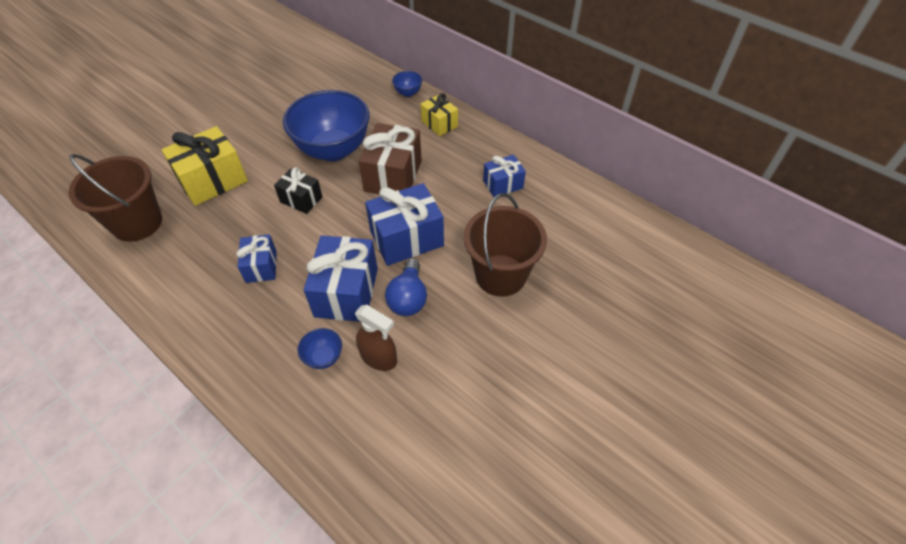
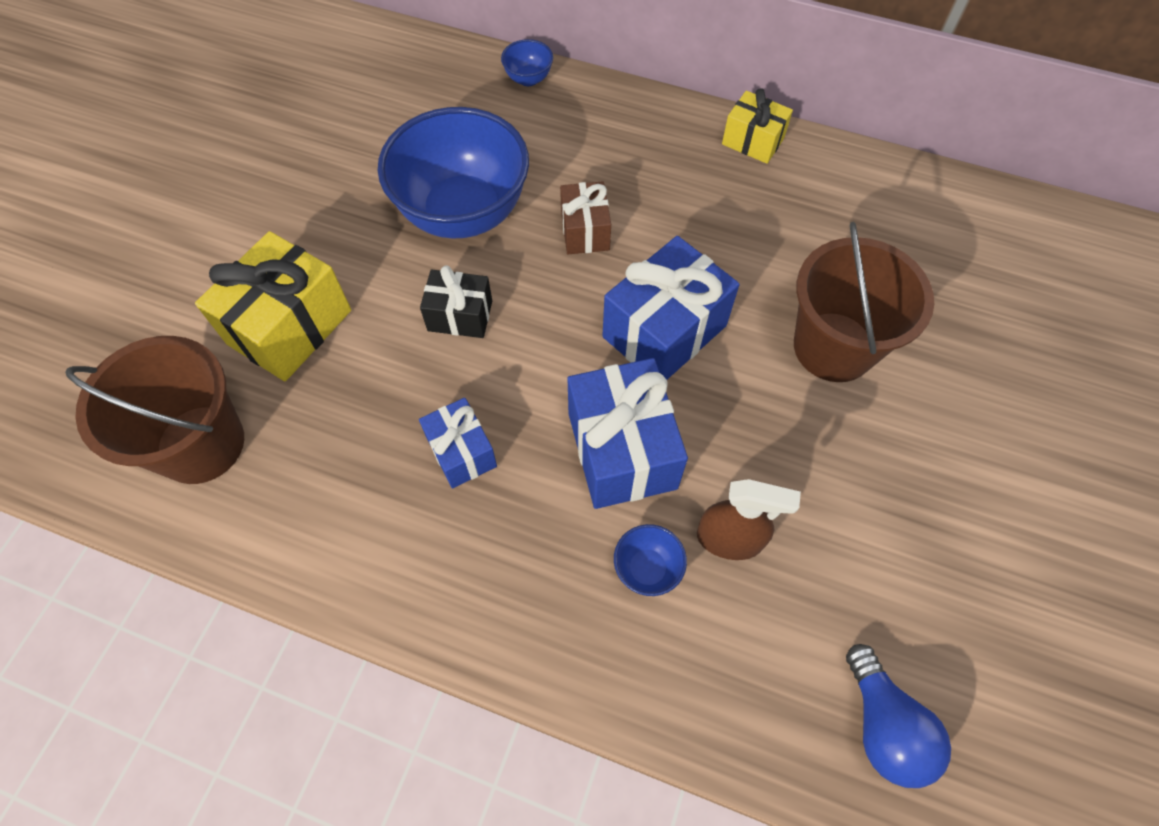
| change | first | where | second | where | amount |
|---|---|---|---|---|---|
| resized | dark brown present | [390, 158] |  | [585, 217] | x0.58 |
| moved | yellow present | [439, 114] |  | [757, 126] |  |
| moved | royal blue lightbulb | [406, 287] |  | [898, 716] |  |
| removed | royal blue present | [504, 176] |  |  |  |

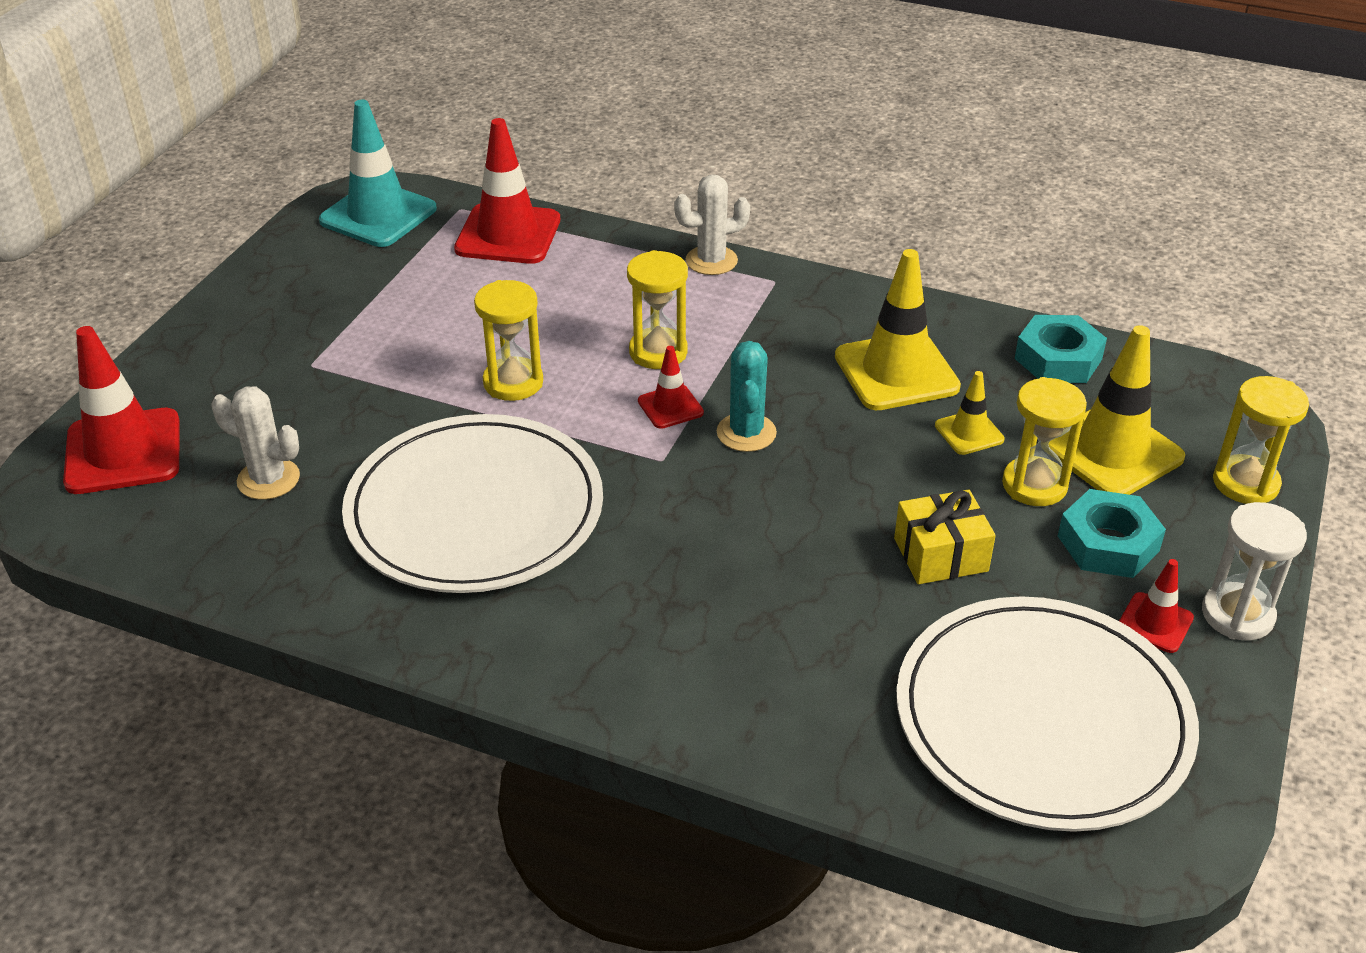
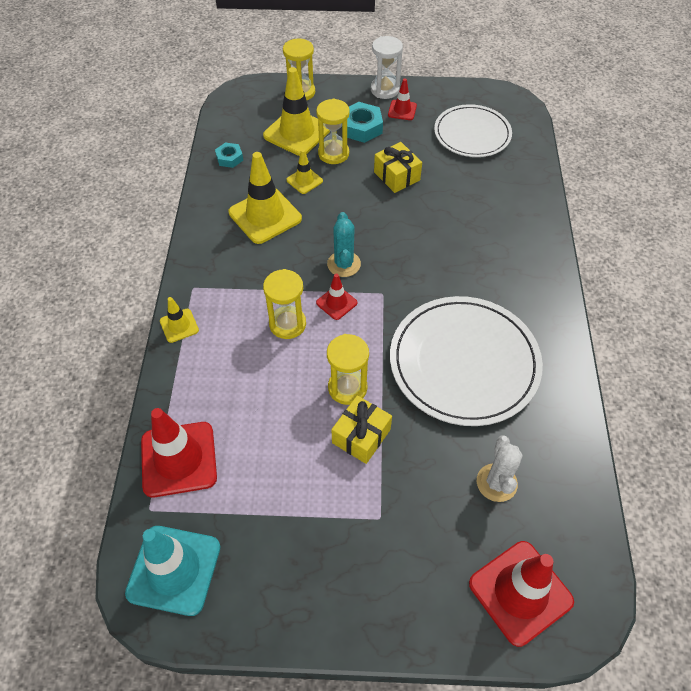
| change | first | where | second | where | amount |
|---|---|---|---|---|---|
| replaced | snow-white prickly plant | [712, 224] | yellow safety cone | [179, 320] |  |
| resized | teal hex nut | [1061, 349] |  | [229, 155] | x0.61 |
| turned | teal prickly plant | [747, 396] |  | [344, 244] | 75 degrees counterclockwise |
| added |  |  | yellow present | [361, 429] |  |
| resized | snow-white dinner plate | [1047, 714] |  | [473, 130] | x0.65 |

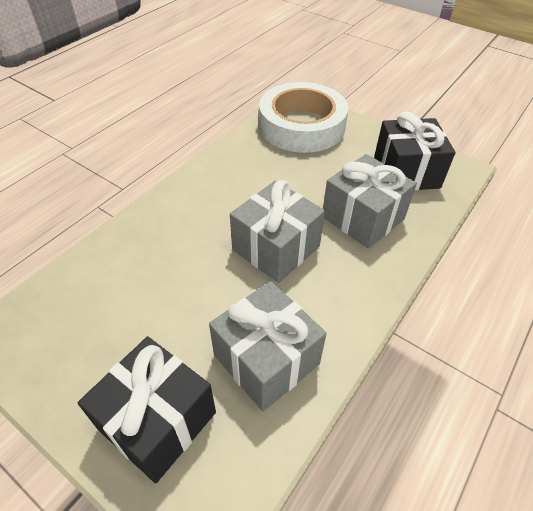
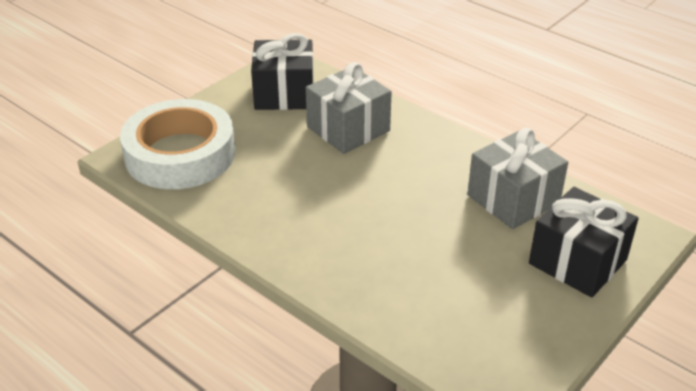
| change | first | where | second | where | amount |
|---|---|---|---|---|---|
| removed | ash-grey present | [277, 231] |  |  |  |

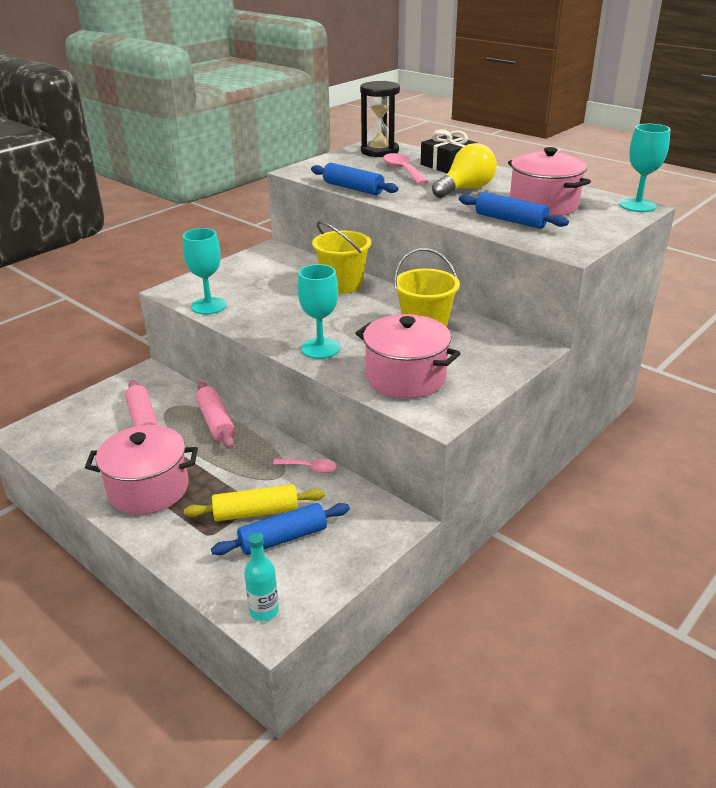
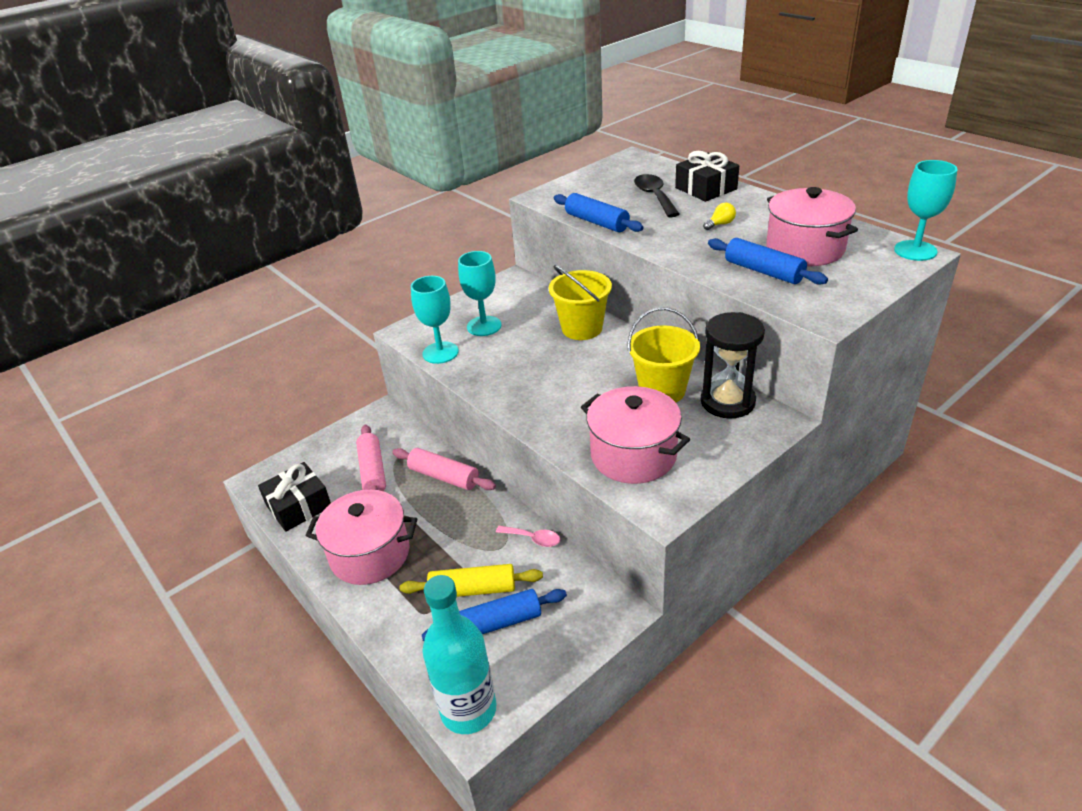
| change | first | where | second | where | amount |
|---|---|---|---|---|---|
| added |  |  | jet-black present | [294, 497] |  |
| turned | pink rolling pin | [215, 415] |  | [444, 469] | 45 degrees counterclockwise |
| resized | teal flask | [261, 577] |  | [459, 654] | x1.90 |
| moved | teal wine glass | [319, 311] |  | [479, 293] |  |
| recoloured | pink teaspoon | [405, 169] | jet-black teaspoon | [657, 195] |  |
| moved | jet-black sandglass | [380, 119] |  | [733, 365] |  |
| resized | yellow lightbulb | [464, 170] |  | [719, 216] | x0.44 |

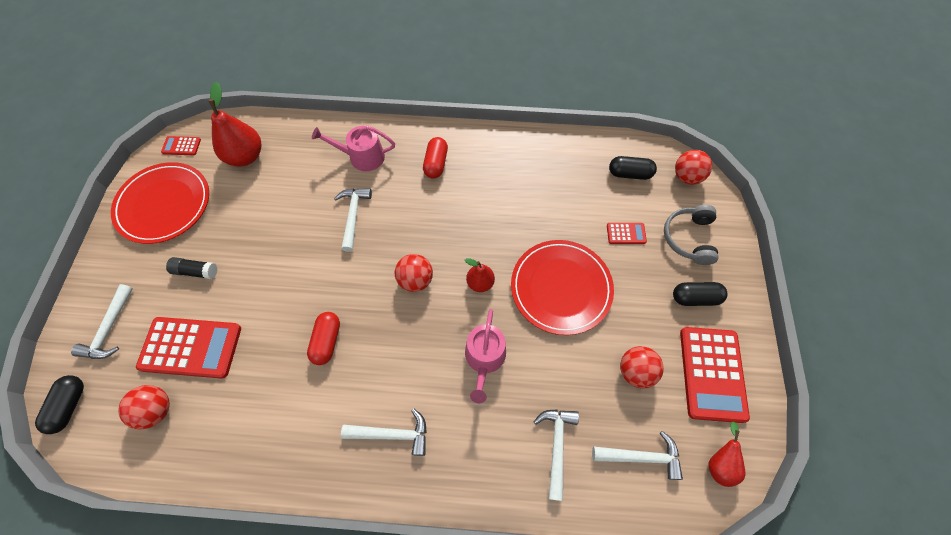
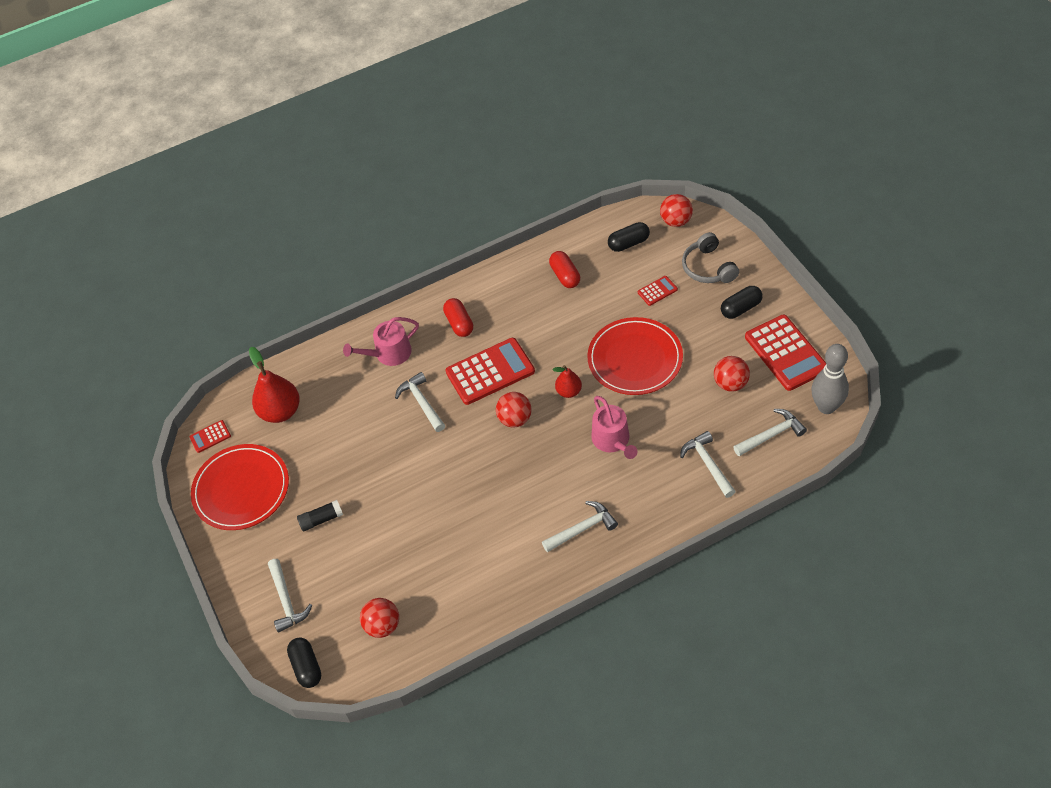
| change | first | where | second | where | amount |
|---|---|---|---|---|---|
| moved | crimson calculator | [188, 348] |  | [490, 371] |  |
| moved | crimson pill shape | [323, 338] |  | [564, 269] |  |
| replaced | crimson pear fruit | [726, 454] | ash-grey bowling pin | [830, 379] |  |

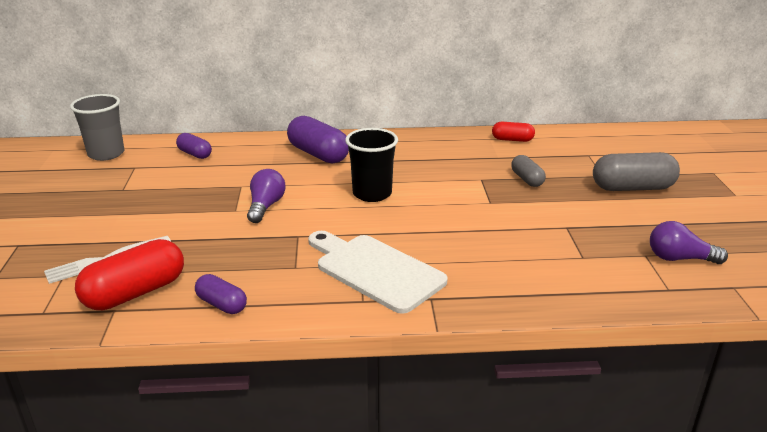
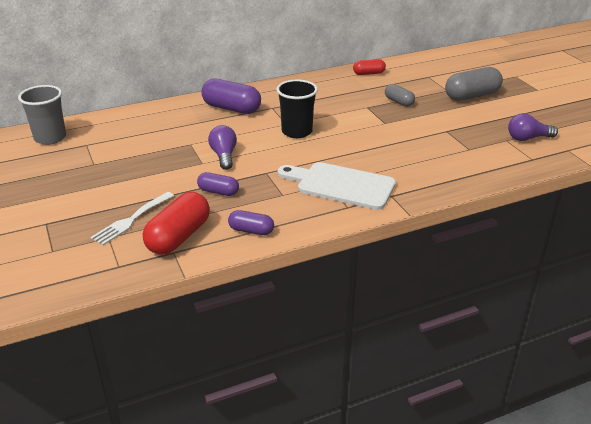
| change | first | where | second | where | amount |
|---|---|---|---|---|---|
| moved | violet pill shape | [194, 146] |  | [218, 184] |  |

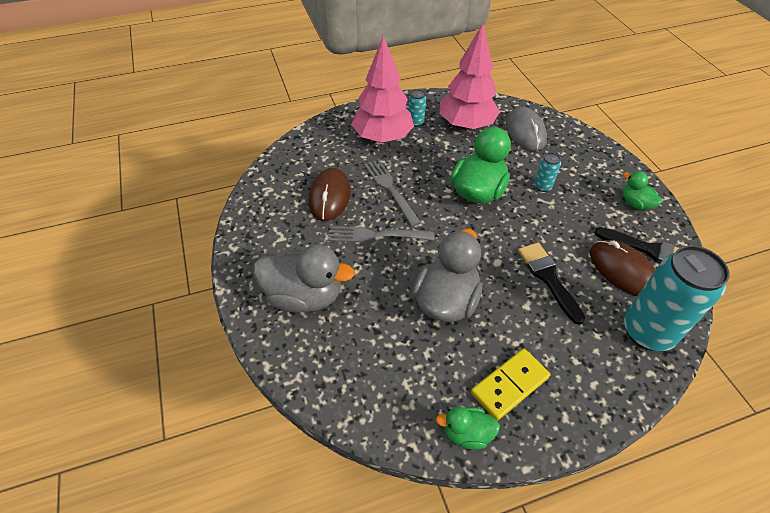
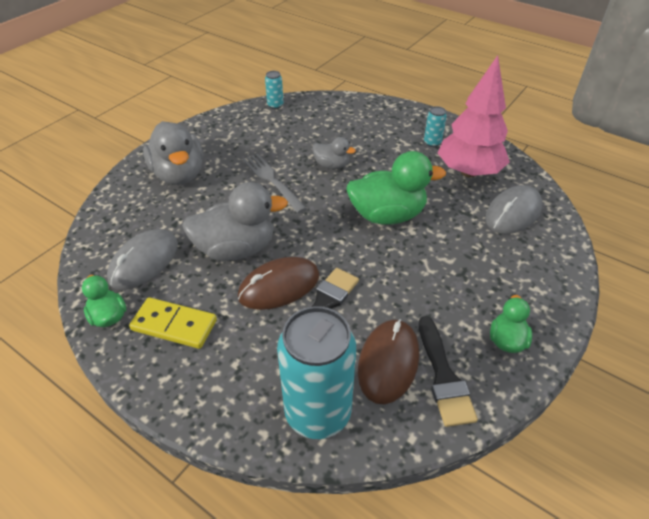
| change | first | where | second | where | amount |
|---|---|---|---|---|---|
| added |  |  | ash-grey mouse | [142, 259] |  |
| moved | dark brown mouse | [329, 194] |  | [278, 283] |  |
| moved | teal can | [547, 172] |  | [274, 90] |  |
| replaced | ash-grey fork | [392, 193] | ash-grey rubber duck | [334, 153] |  |
| removed | pink toy tree | [382, 89] |  |  |  |

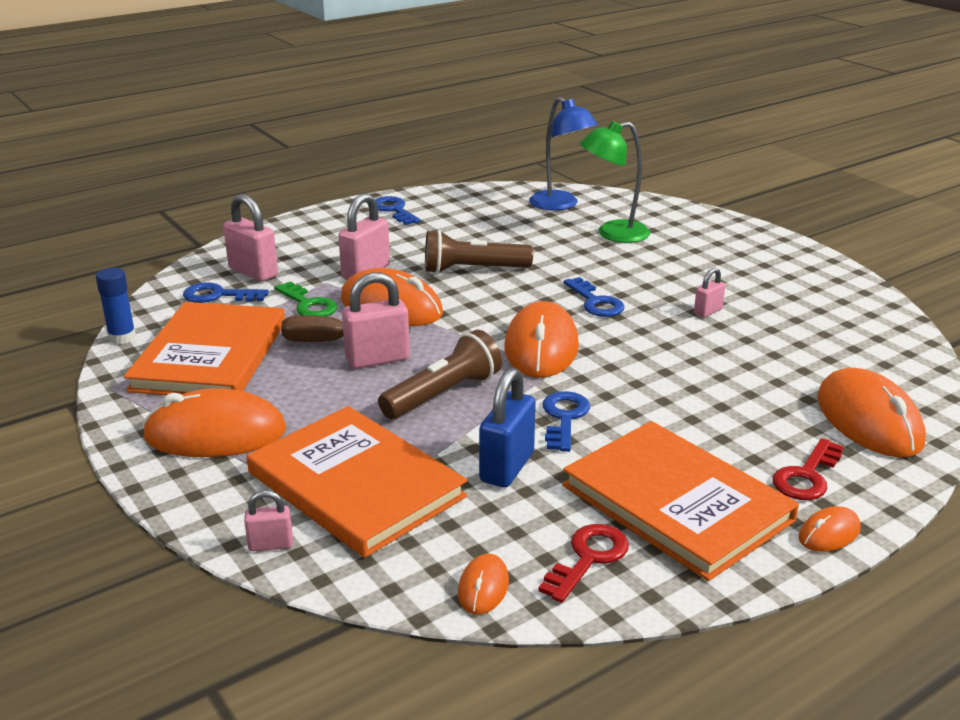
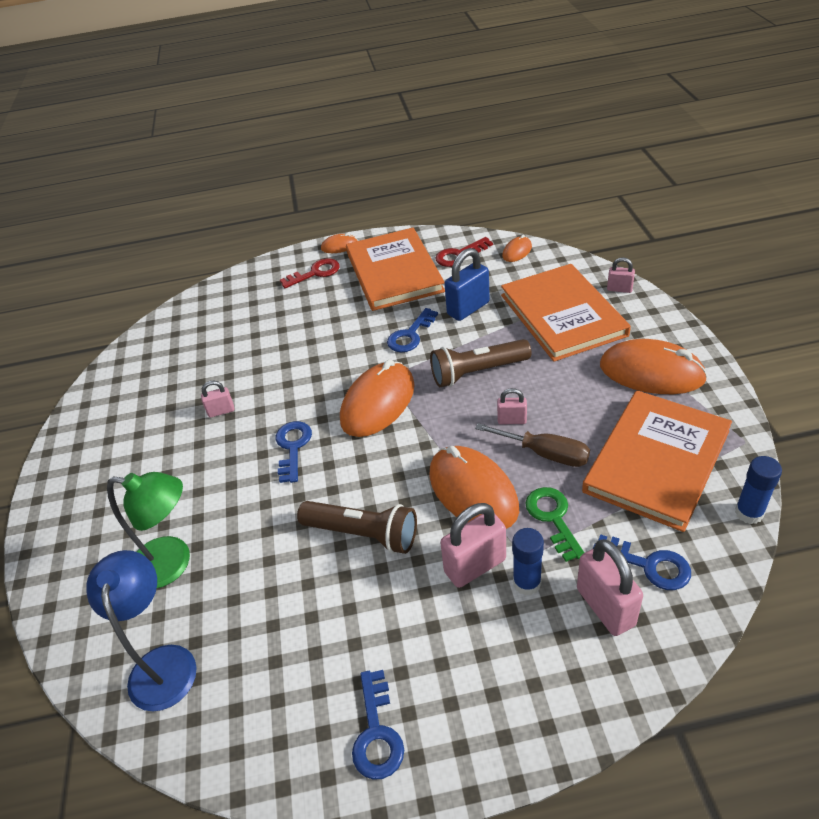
| change | first | where | second | where | amount |
|---|---|---|---|---|---|
| resized | pink lock | [376, 320] |  | [512, 406] | x0.55 |
| added |  |  | royal blue stick of glue | [528, 562] |  |
| removed | orange-coloured mouse | [871, 413] |  |  |  |

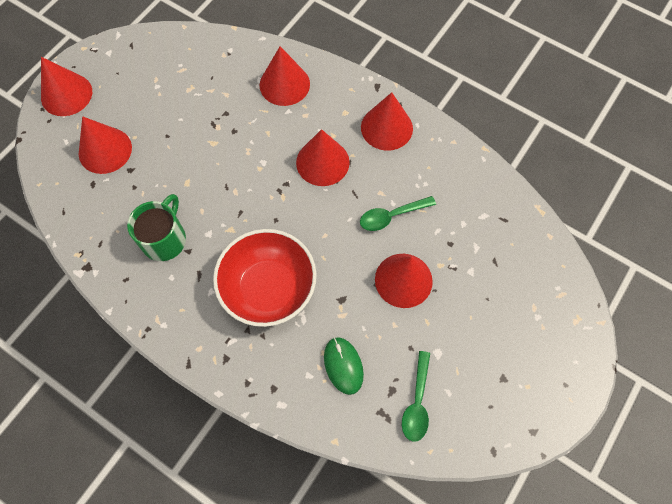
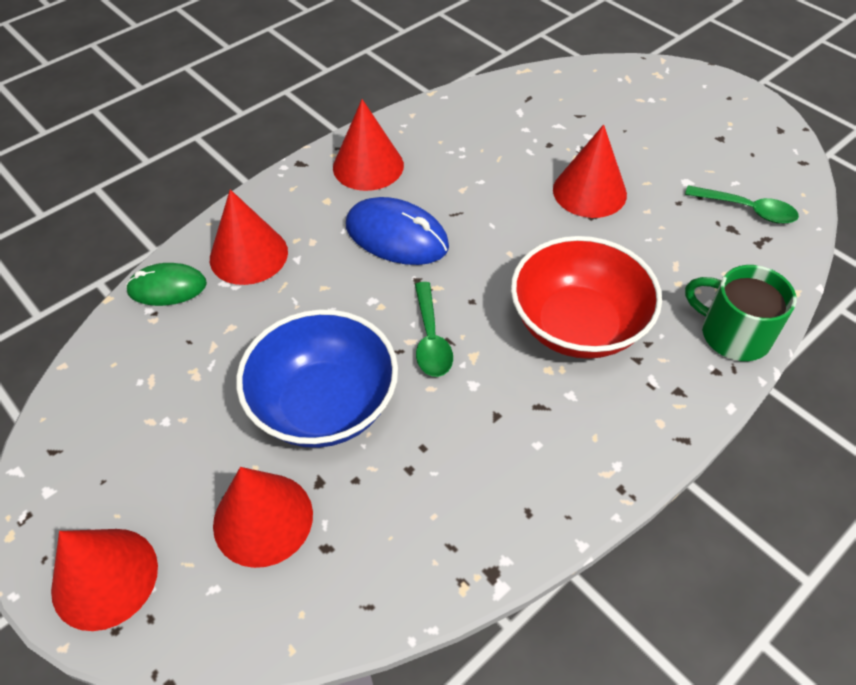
| change | first | where | second | where | amount |
|---|---|---|---|---|---|
| moved | green mouse | [344, 366] |  | [166, 284] |  |
| added |  |  | royal blue serving bowl | [317, 378] |  |
| replaced | crimson cone | [323, 157] | royal blue mouse | [397, 231] |  |
| moved | green teaspoon | [398, 213] |  | [434, 329] |  |
| moved | green tea mug | [156, 227] |  | [741, 313] |  |

